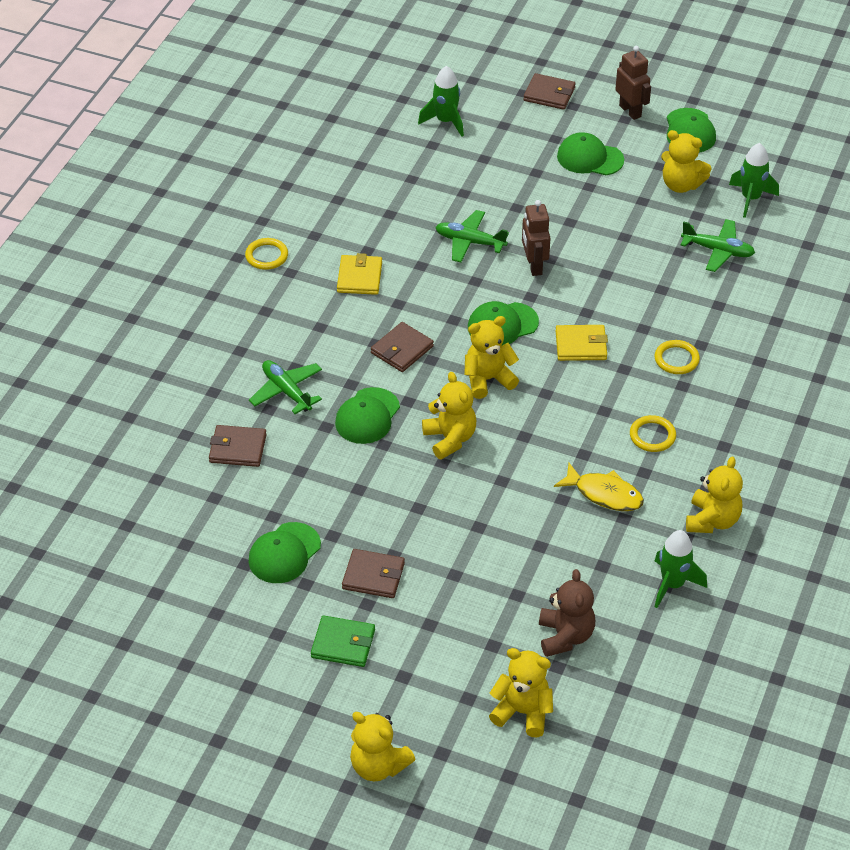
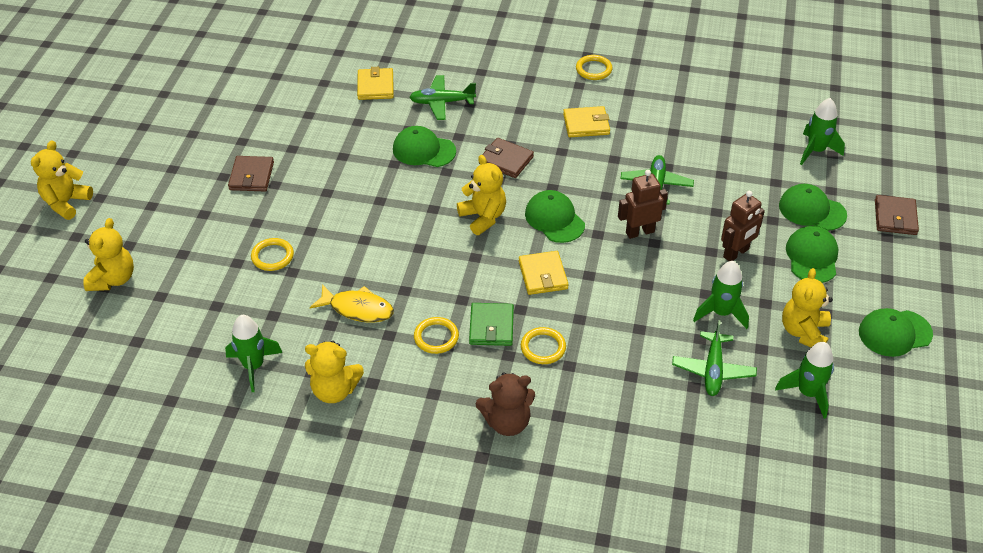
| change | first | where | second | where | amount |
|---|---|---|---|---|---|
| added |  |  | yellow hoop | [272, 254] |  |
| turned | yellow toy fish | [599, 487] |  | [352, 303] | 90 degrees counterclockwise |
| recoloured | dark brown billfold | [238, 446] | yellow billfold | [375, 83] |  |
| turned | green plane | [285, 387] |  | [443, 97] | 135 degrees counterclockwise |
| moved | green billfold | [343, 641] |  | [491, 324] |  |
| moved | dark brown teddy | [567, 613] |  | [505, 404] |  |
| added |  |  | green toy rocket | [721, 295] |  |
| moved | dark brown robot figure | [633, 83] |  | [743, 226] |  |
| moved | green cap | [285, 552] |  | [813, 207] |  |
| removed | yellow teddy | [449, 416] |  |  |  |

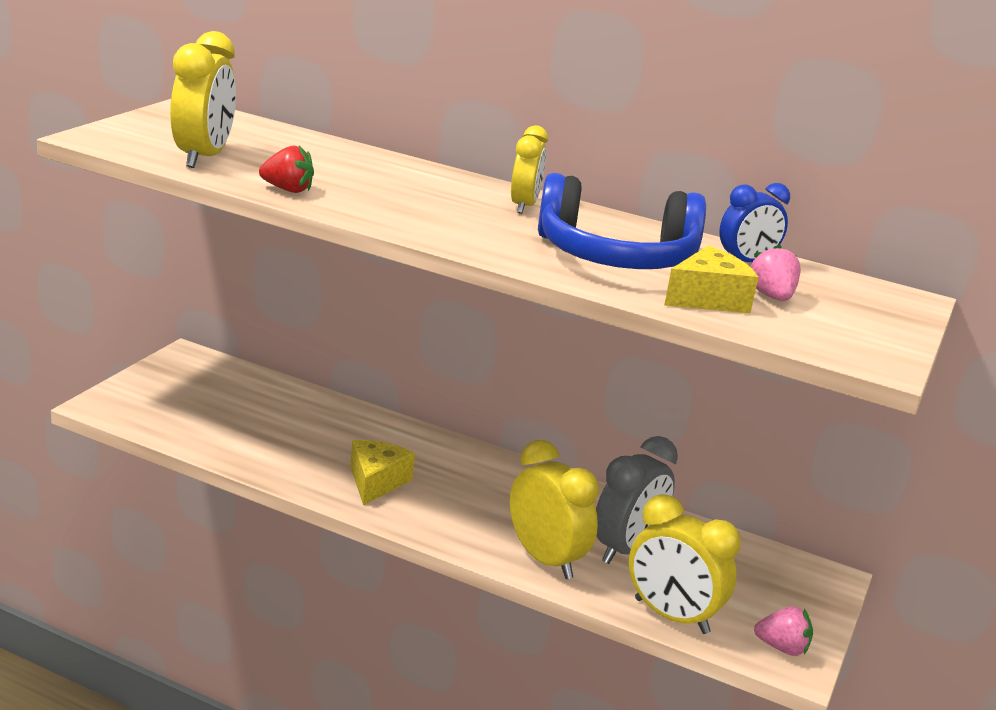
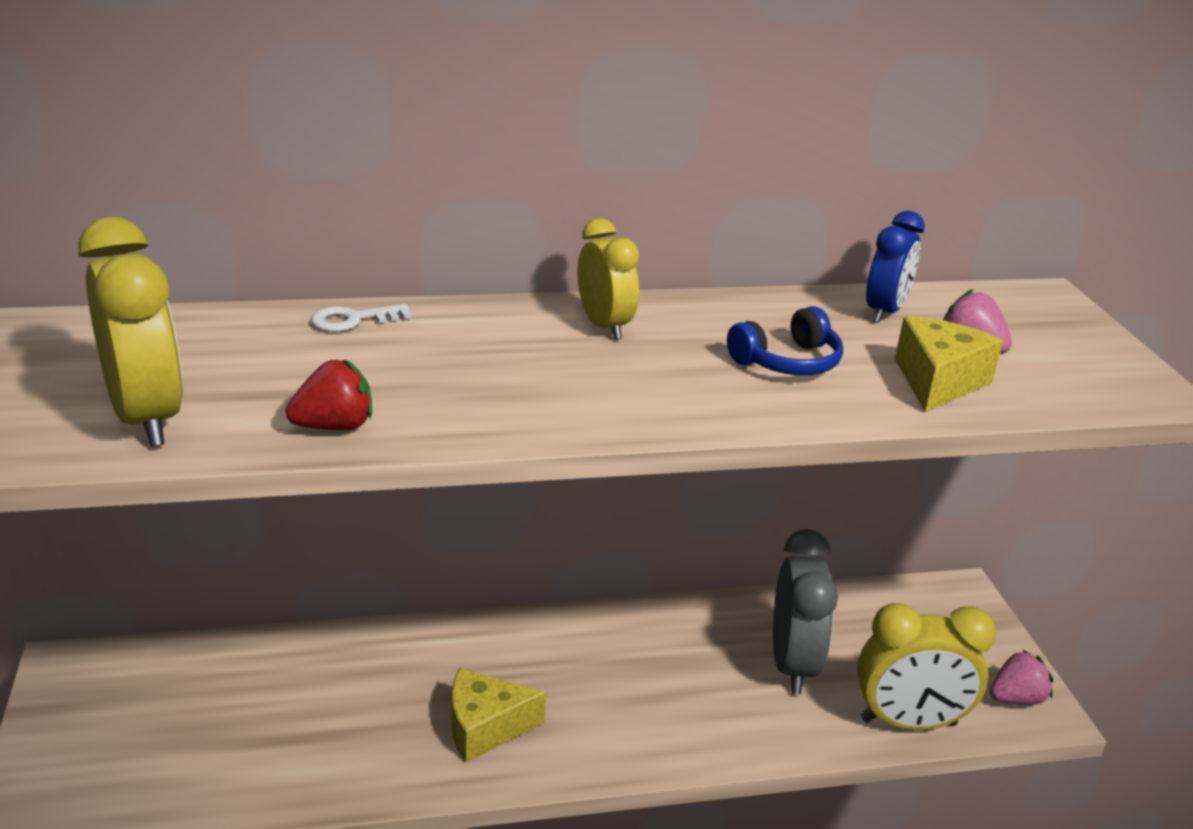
| change | first | where | second | where | amount |
|---|---|---|---|---|---|
| added |  |  | snow-white key | [361, 318] |  |
| turned | yellow cheese wedge | [382, 472] |  | [498, 715] | 75 degrees counterclockwise |
| resized | royal blue headset | [622, 221] |  | [785, 340] | x0.50 |
| removed | yellow clock | [554, 509] |  |  |  |

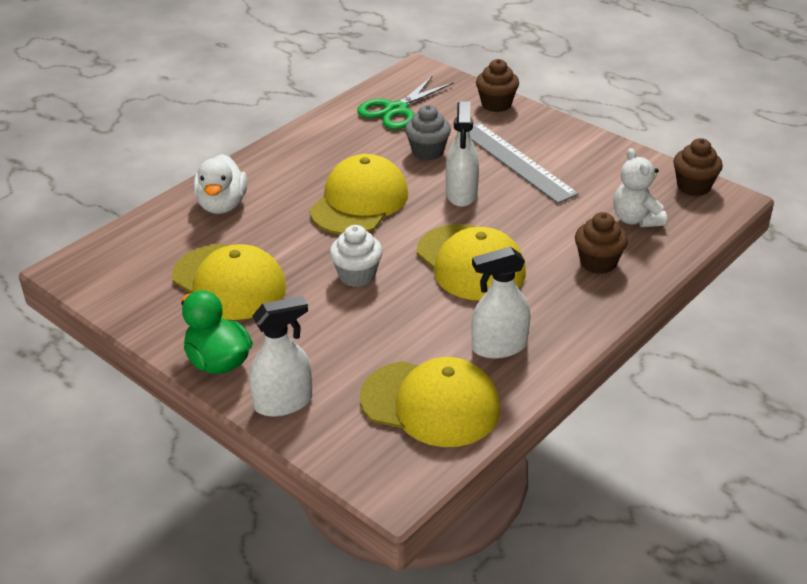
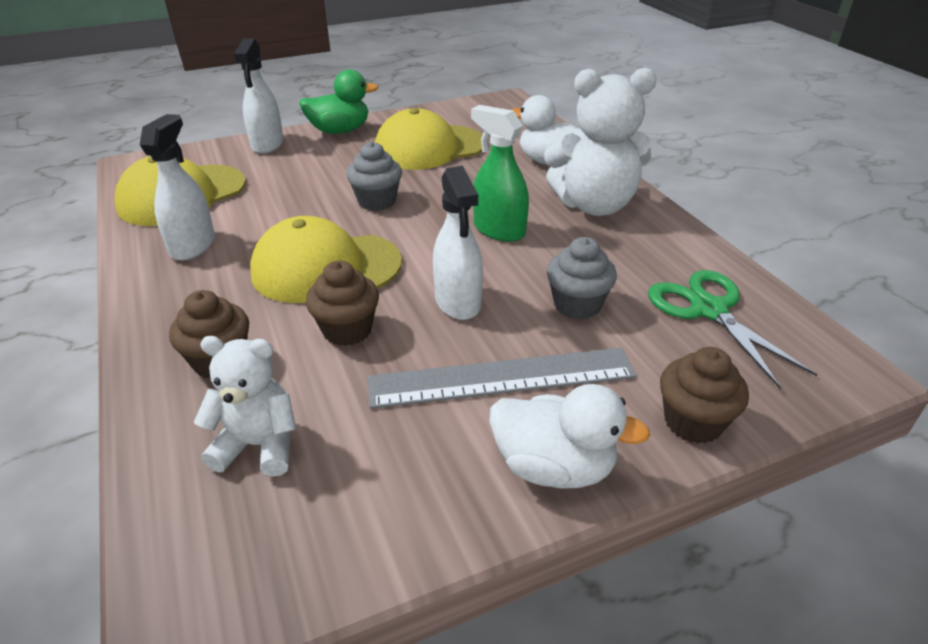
| change | first | where | second | where | amount |
|---|---|---|---|---|---|
| moved | dark brown muffin | [698, 167] |  | [342, 303] |  |
| recoloured | snow-white muffin | [356, 256] | ash-grey muffin | [374, 176] |  |
| turned | snow-white sprayer | [462, 154] |  | [458, 243] | 135 degrees counterclockwise |
| replaced | yellow cap | [359, 194] | green sprayer | [500, 173] |  |
| added |  |  | snow-white rubber duck | [570, 436] |  |
| added |  |  | snow-white teddy | [600, 142] |  |

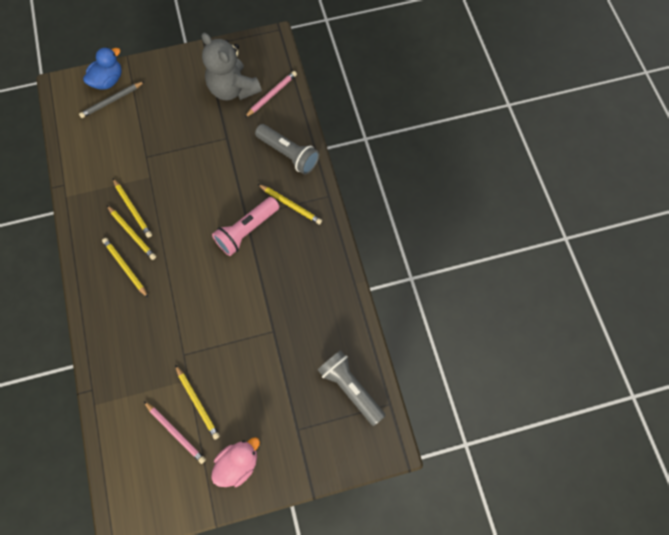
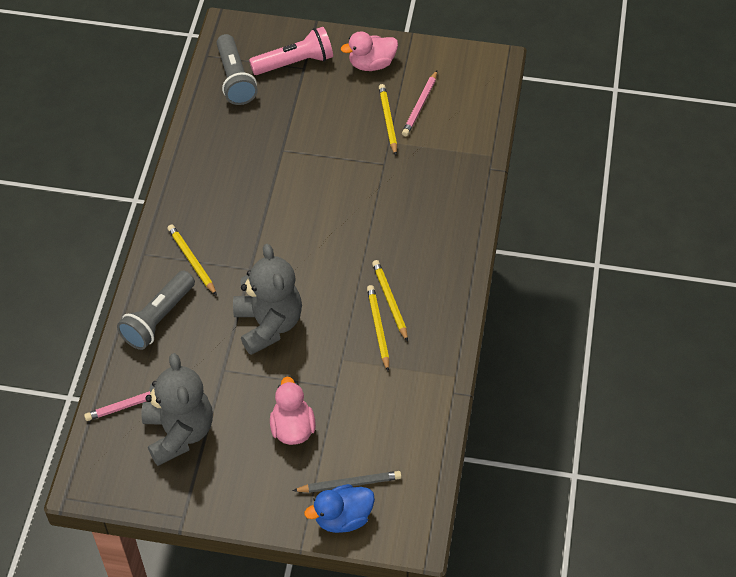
| change | first | where | second | where | amount |
|---|---|---|---|---|---|
| turned | ash-grey flashlight | [287, 149] |  | [156, 310] | 120 degrees counterclockwise |
| added |  |  | ash-grey teddy | [267, 299] |  |
| moved | pink flashlight | [245, 226] |  | [291, 51] |  |
| added |  |  | pink rubber duck | [293, 411] |  |
| turned | pink pencil | [175, 432] |  | [419, 103] | 135 degrees counterclockwise |
| removed | yellow pencil | [125, 268] |  |  |  |

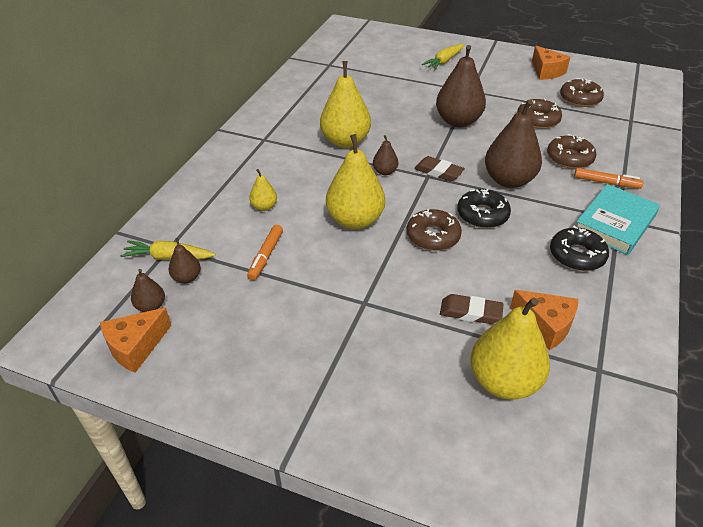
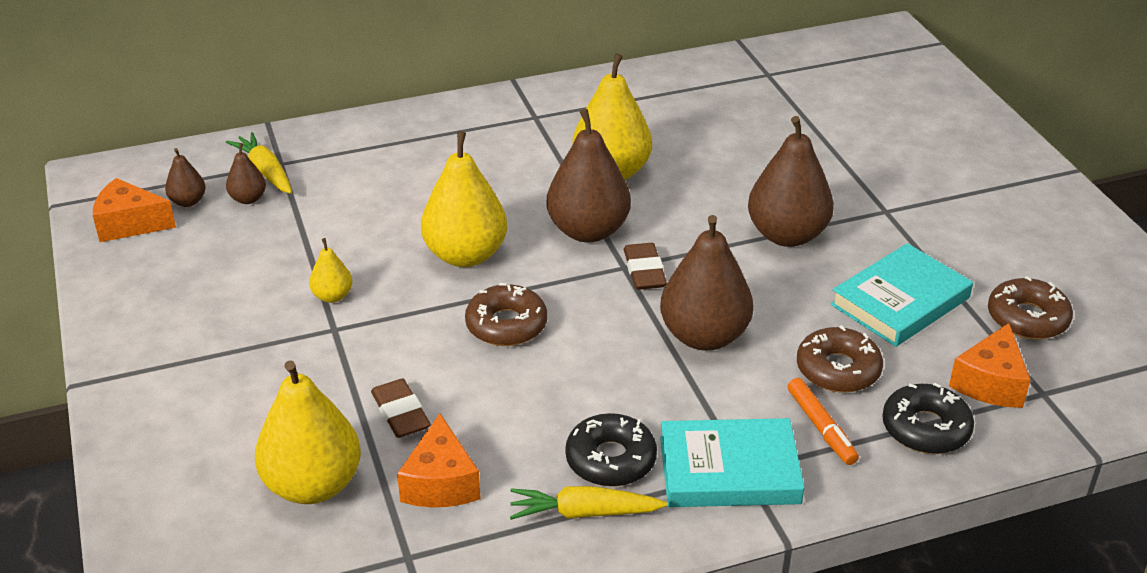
| change | first | where | second | where | amount |
|---|---|---|---|---|---|
| moved | yellow pear fruit | [263, 190] |  | [330, 270] |  |
| moved | yellow root vegetable | [443, 57] |  | [589, 503] |  |
| resized | dark brown pear fruit | [385, 155] |  | [589, 176] | x2.09 |
| replaced | dark brown donut | [539, 113] | teal book | [902, 295] |  |
| moved | jet-black donut | [484, 208] |  | [928, 418] |  |
| moved | orange-coloured cheese wedge | [551, 63] |  | [989, 365] |  |
| removed | orange-coloured marker | [265, 252] |  |  |  |

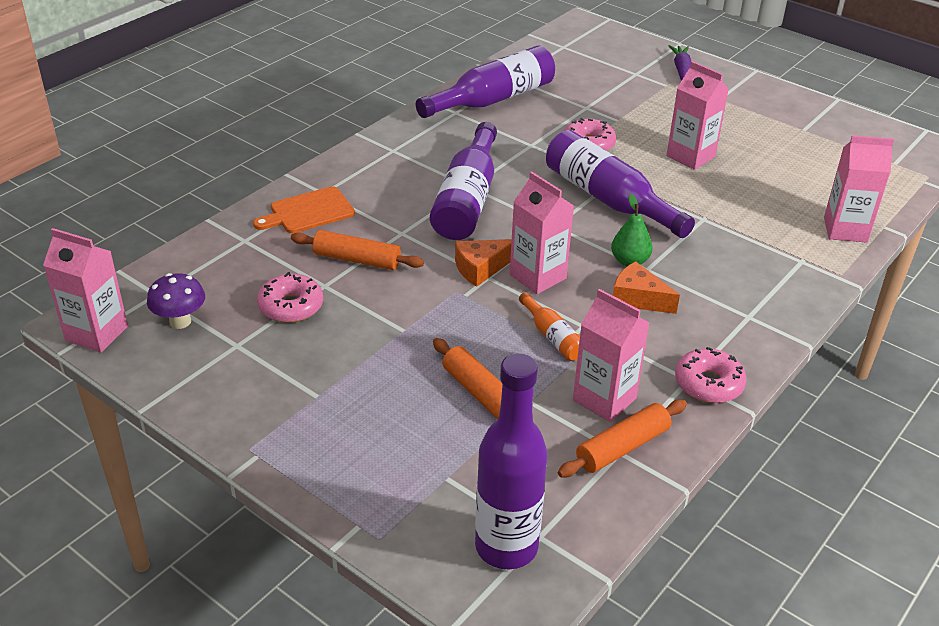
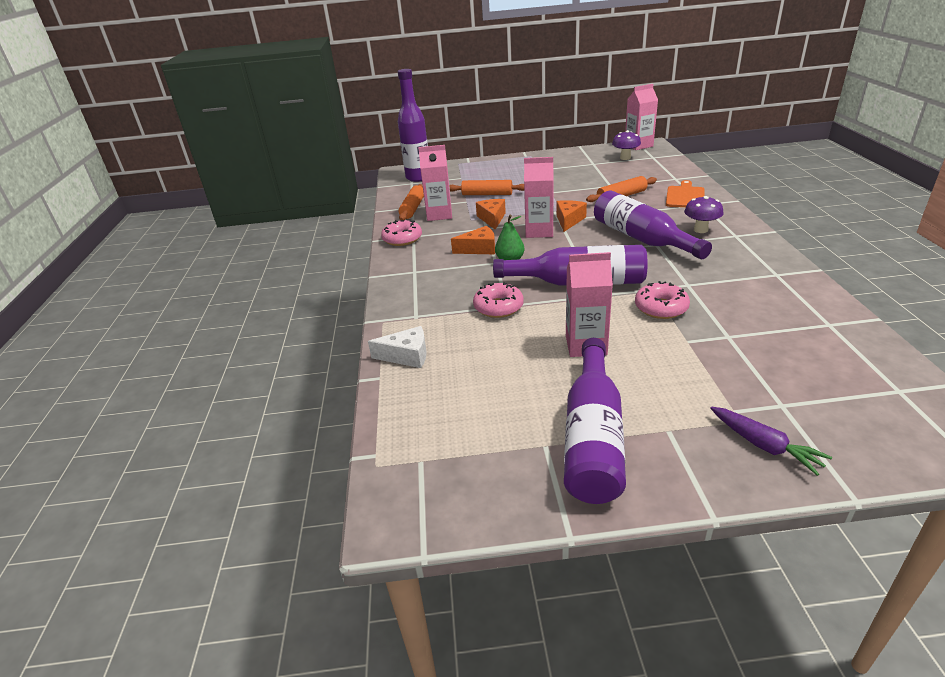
| change | first | where | second | where | amount |
|---|---|---|---|---|---|
| replaced | pink juice carton | [859, 189] | snow-white cheese wedge | [397, 347] |  |
| moved | pink donut | [290, 297] |  | [498, 300] |  |
| replaced | orange-coloured flask | [549, 326] | orange-coloured cheese wedge | [491, 214] |  |
| moved | violet flask | [485, 82] |  | [595, 421] |  |
| added |  |  | violet mushroom | [704, 214] |  |

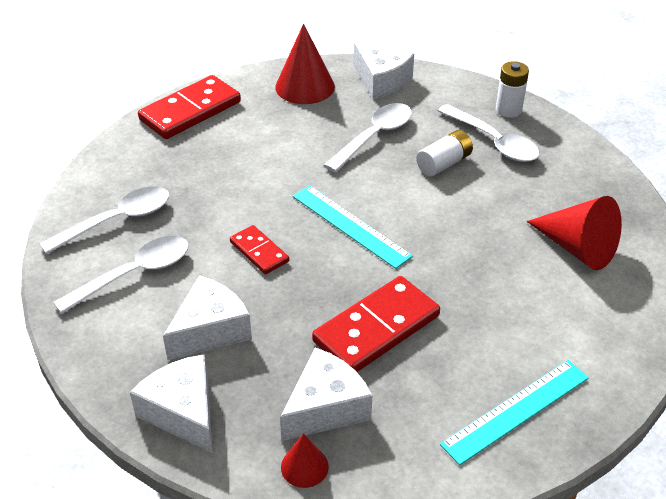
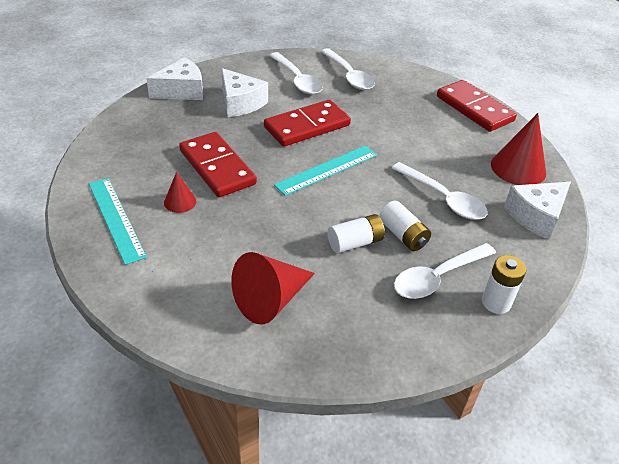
| change | first | where | second | where | amount |
|---|---|---|---|---|---|
| moved | crimson cone | [305, 460] |  | [180, 192] |  |
| resized | crimson domino piece | [259, 249] |  | [307, 123] | x1.83 |
| added |  |  | snow-white battery | [356, 233] |  |
| removed | snow-white cheese wedge | [326, 394] |  |  |  |

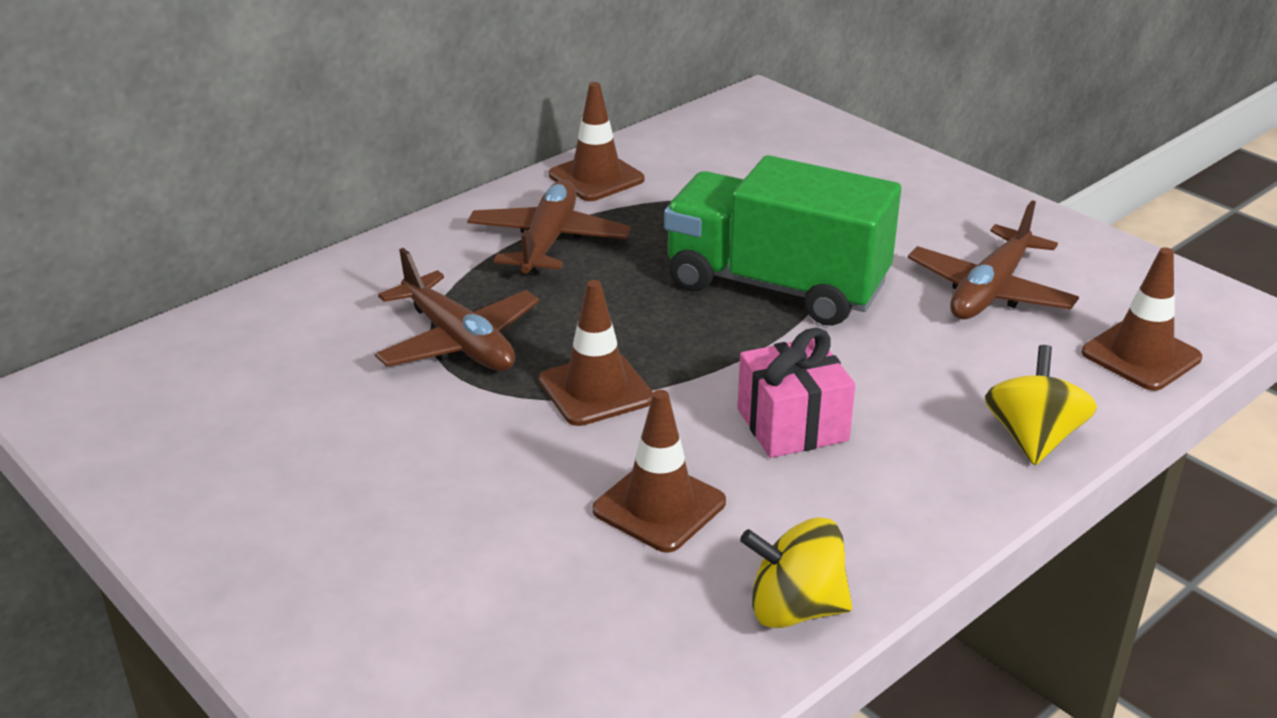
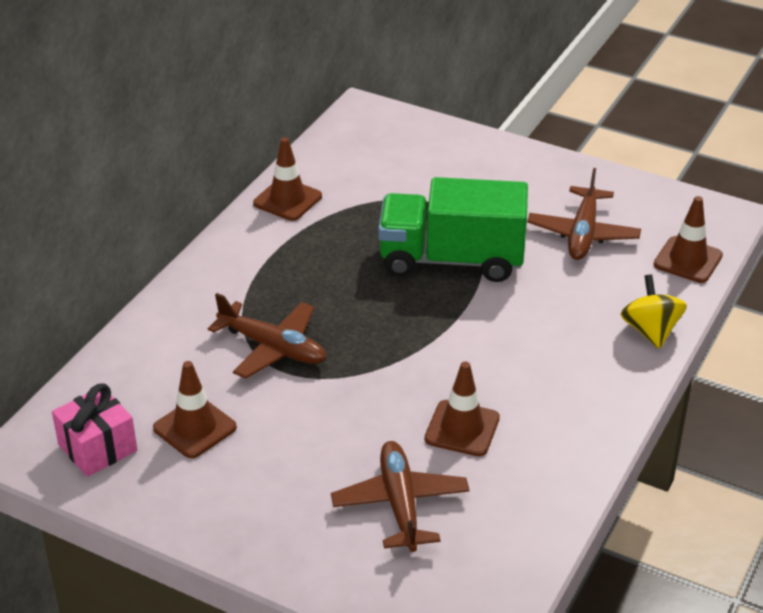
| change | first | where | second | where | amount |
|---|---|---|---|---|---|
| moved | pink present | [796, 393] |  | [94, 430] |  |
| moved | dark brown safety cone | [596, 353] |  | [195, 409] |  |
| moved | dark brown plane | [549, 227] |  | [400, 496] |  |
| removed | yellow toy top | [796, 572] |  |  |  |

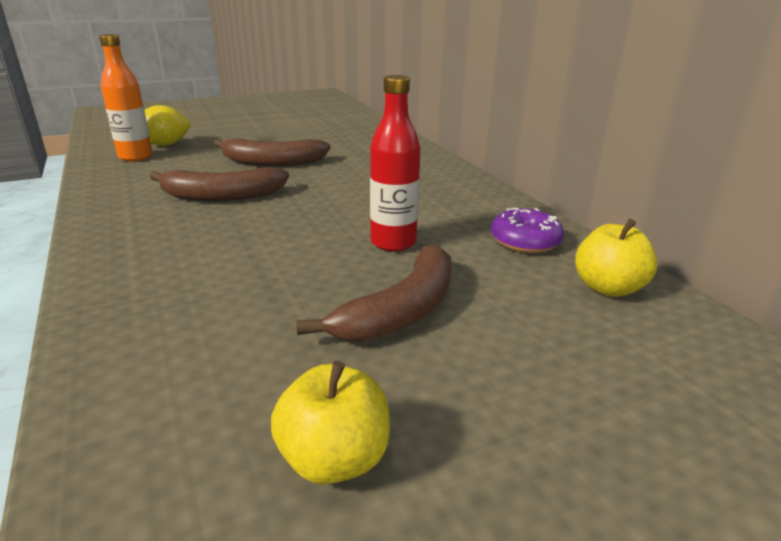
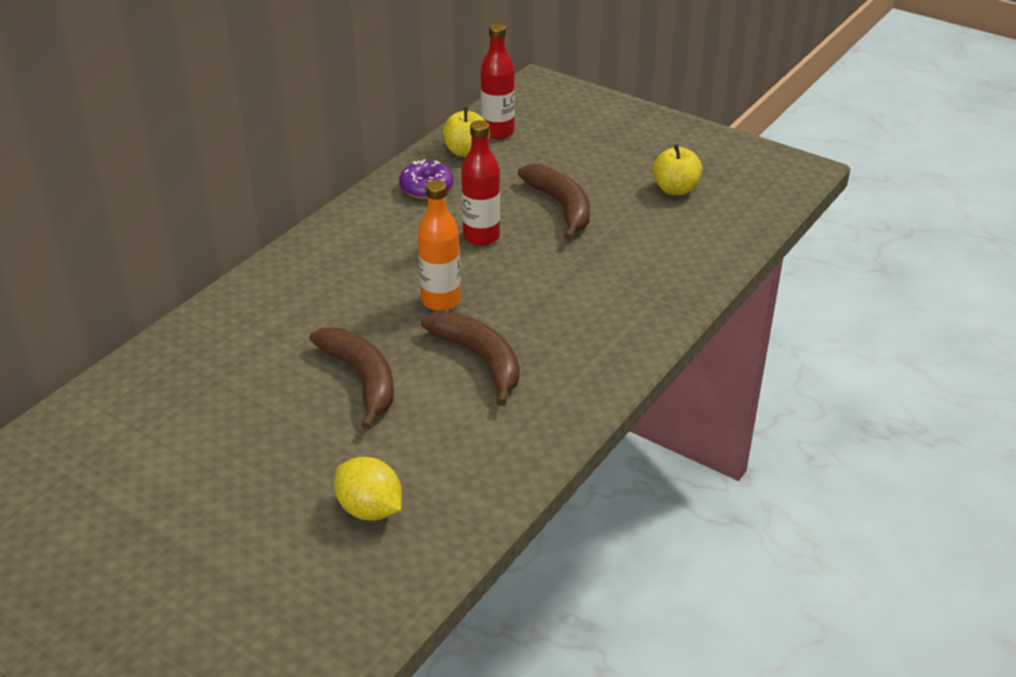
| change | first | where | second | where | amount |
|---|---|---|---|---|---|
| moved | orange-coloured flask | [126, 97] |  | [439, 245] |  |
| added |  |  | crimson flask | [498, 81] |  |
| turned | dark brown banana | [373, 293] |  | [554, 202] | 60 degrees clockwise |

